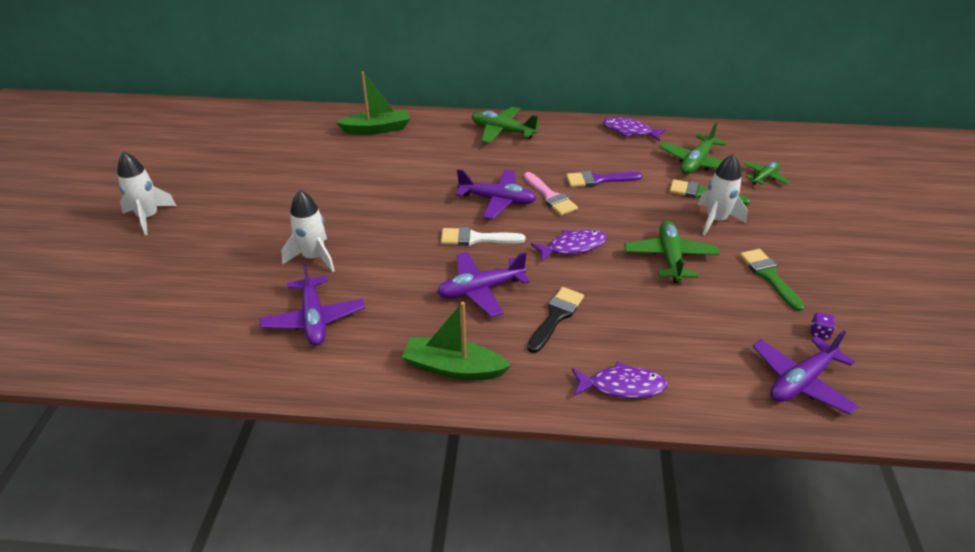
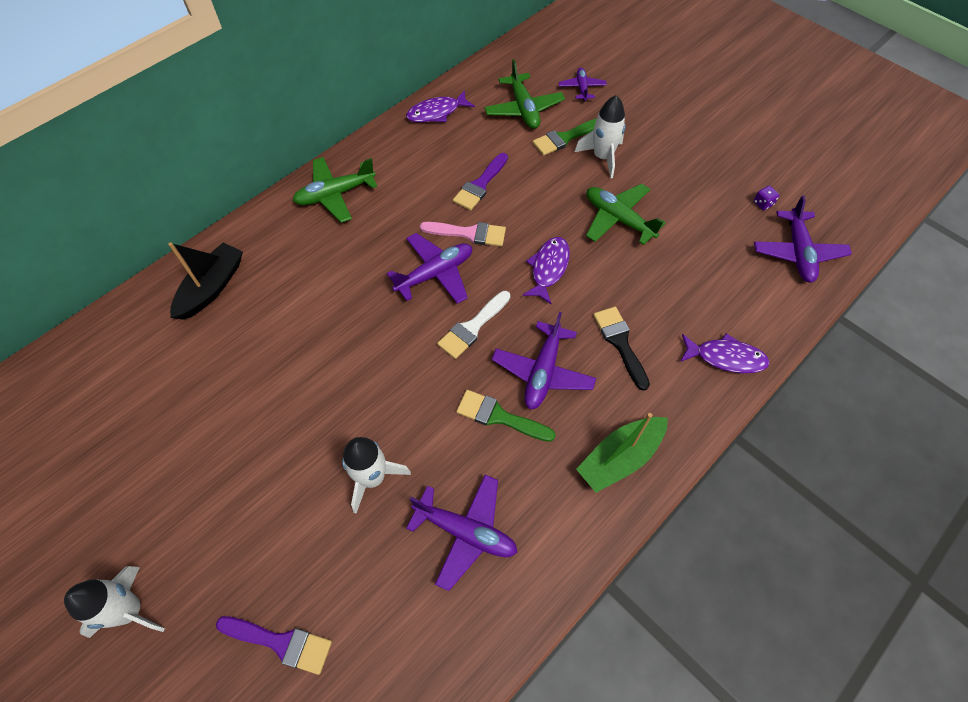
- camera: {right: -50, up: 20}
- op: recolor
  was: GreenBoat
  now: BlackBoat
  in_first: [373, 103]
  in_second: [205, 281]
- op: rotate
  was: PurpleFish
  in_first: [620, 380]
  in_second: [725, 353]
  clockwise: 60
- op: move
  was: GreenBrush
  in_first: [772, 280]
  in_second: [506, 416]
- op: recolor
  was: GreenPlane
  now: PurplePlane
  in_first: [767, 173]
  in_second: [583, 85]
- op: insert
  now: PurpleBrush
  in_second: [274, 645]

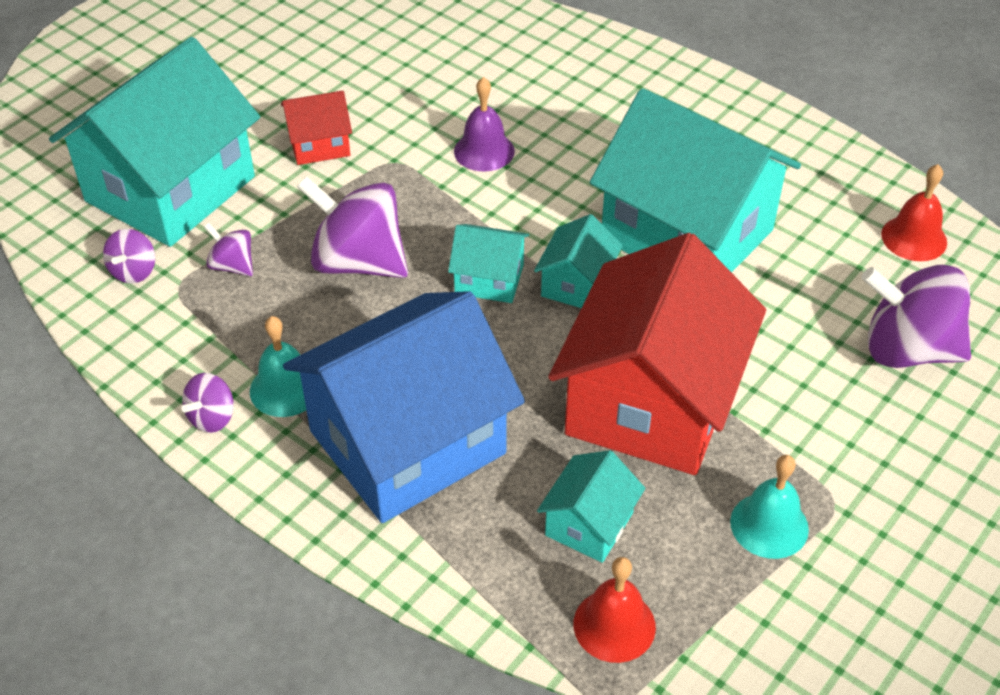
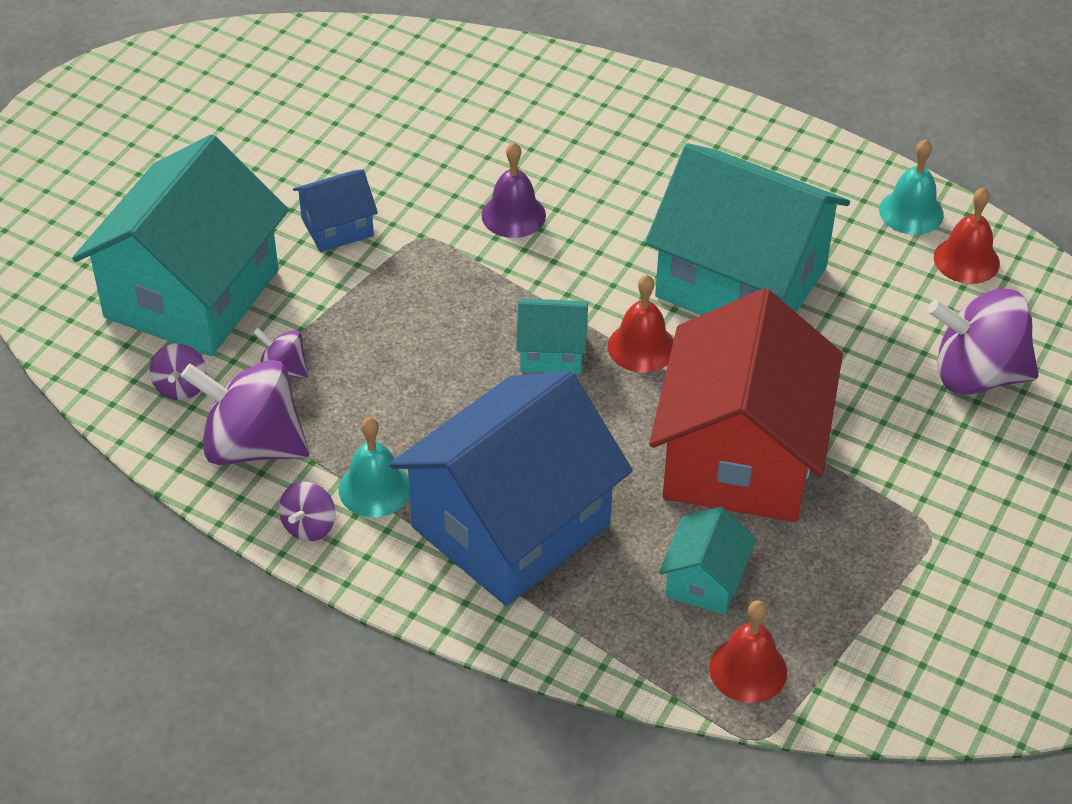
- camera: {right: -10, up: 0}
- op: recolor
  was: RedHouse
  now: BlueHouse
  in_first: [316, 128]
  in_second: [335, 210]
- op: move
  was: PurpleSpinningTop
  in_first: [352, 227]
  in_second: [245, 412]
- op: replace
  was: TurquoiseHouse
  now: RedBell
  in_first: [578, 261]
  in_second: [641, 324]
- op: move
  was: TurquoiseBell
  in_first: [769, 507]
  in_second: [911, 187]

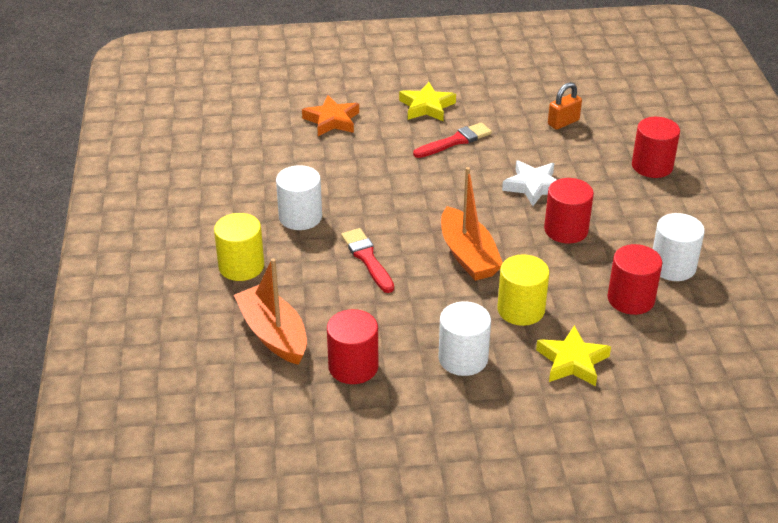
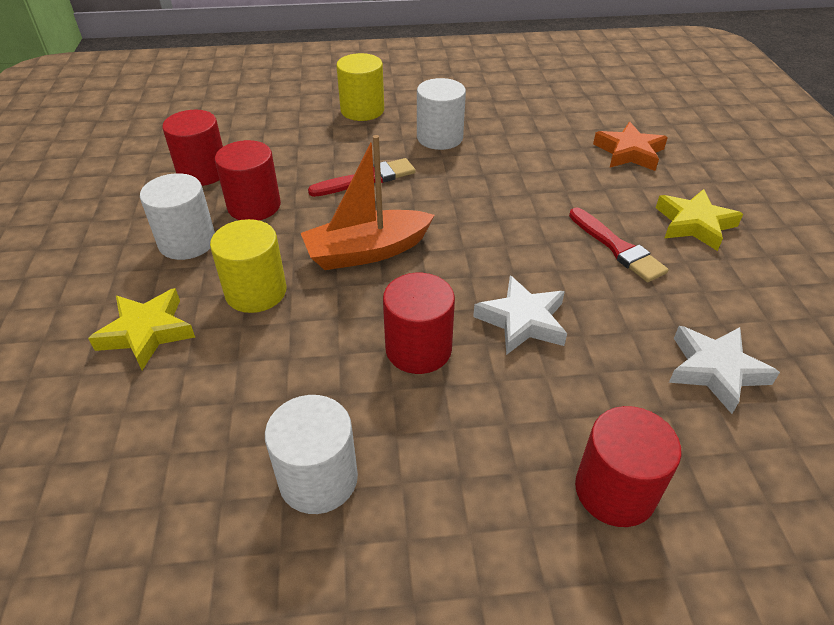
- camera: {right: 90, up: 5}
- op: delete
  was: OrangeBoat
  in_first: [270, 311]
- op: replace
  was: OrangePadlock
  now: WhiteStar
  in_first: [565, 106]
  in_second: [724, 370]
- op: move
  was: RedCylinder
  in_first: [635, 279]
  in_second: [248, 180]

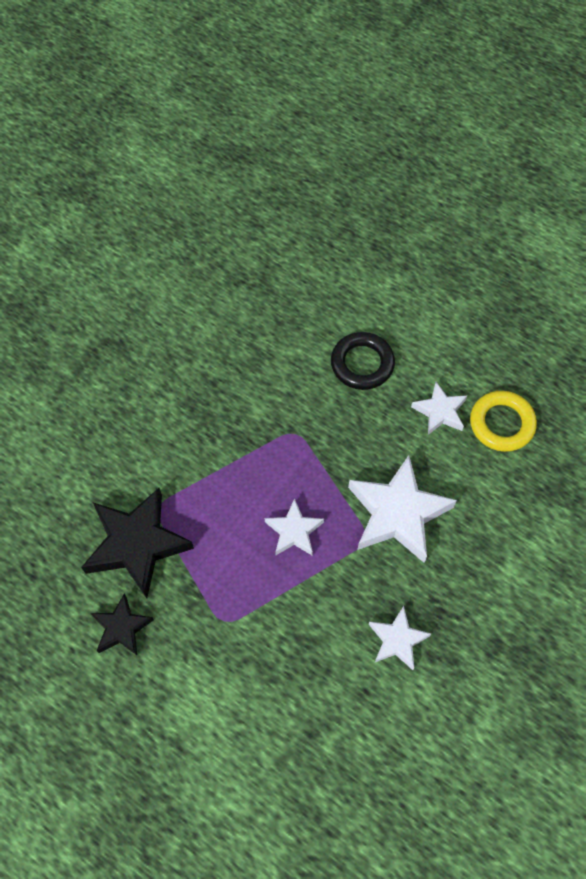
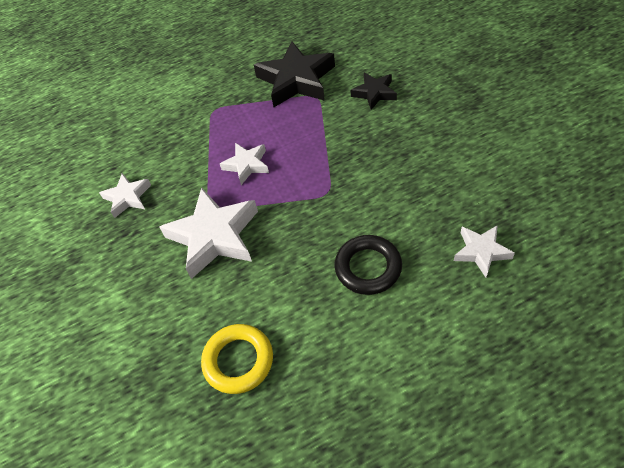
- camera: {right: 125, up: -10}
- op: move
  was: BlackStar
  in_first: [122, 624]
  in_second: [374, 91]
- op: move
  was: WhiteStar
  in_first: [439, 408]
  in_second: [484, 251]

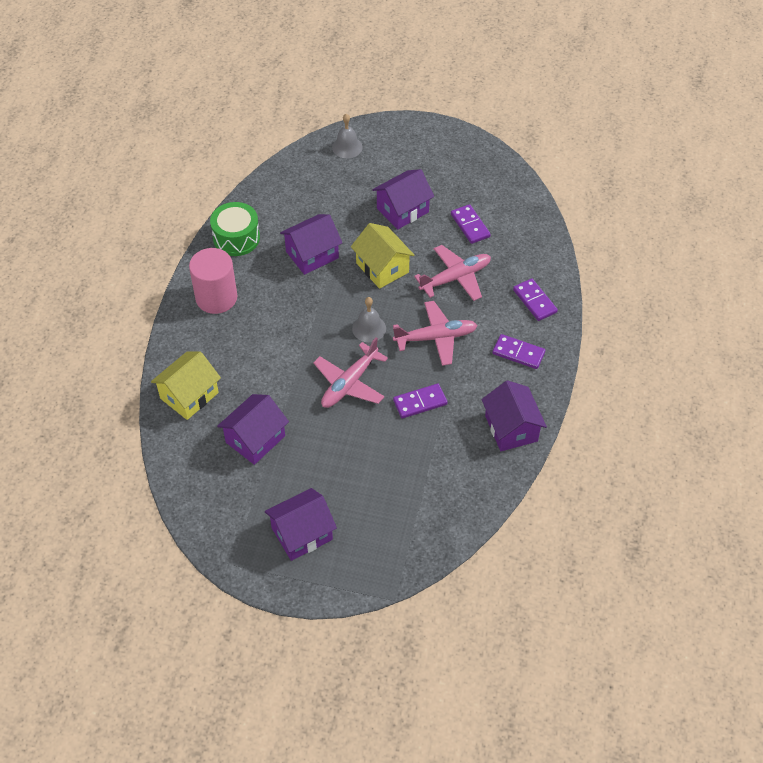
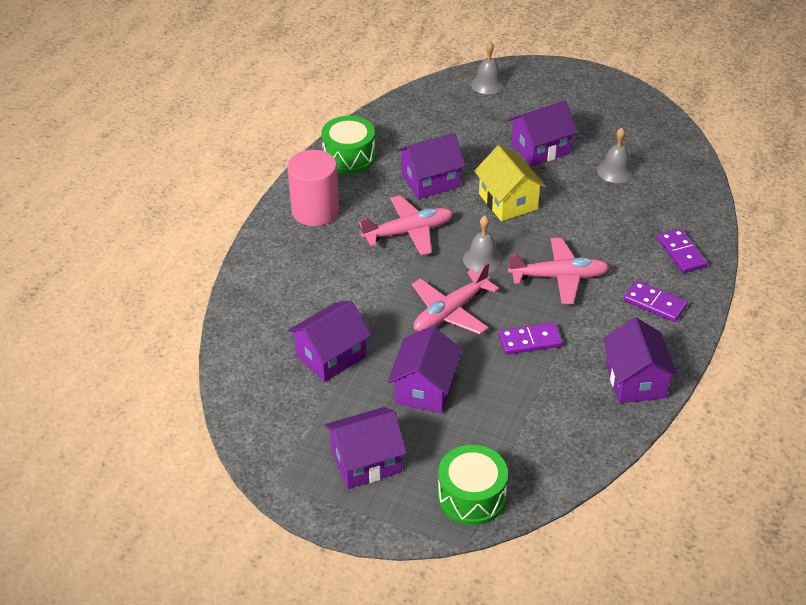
- camera: {right: 10, up: -10}
- op: delete
  was: YellowHouse
  in_first: [186, 385]
- op: move
  was: PinkPlane
  in_first: [452, 273]
  in_second: [406, 225]
- op: replace
  was: PurpleDomino
  now: GreyBell
  in_first: [471, 224]
  in_second: [615, 155]
- op: insert
  now: PurpleHouse
  in_second: [425, 369]
- op: insert
  now: GreenDrum
  in_second: [473, 485]

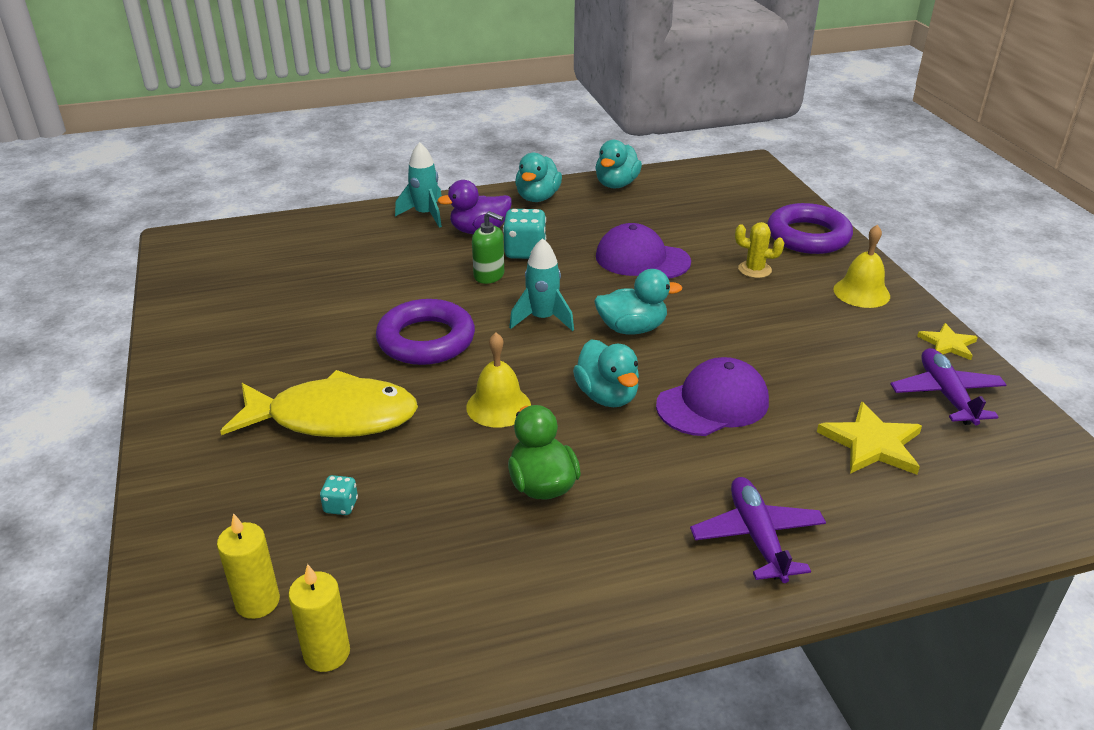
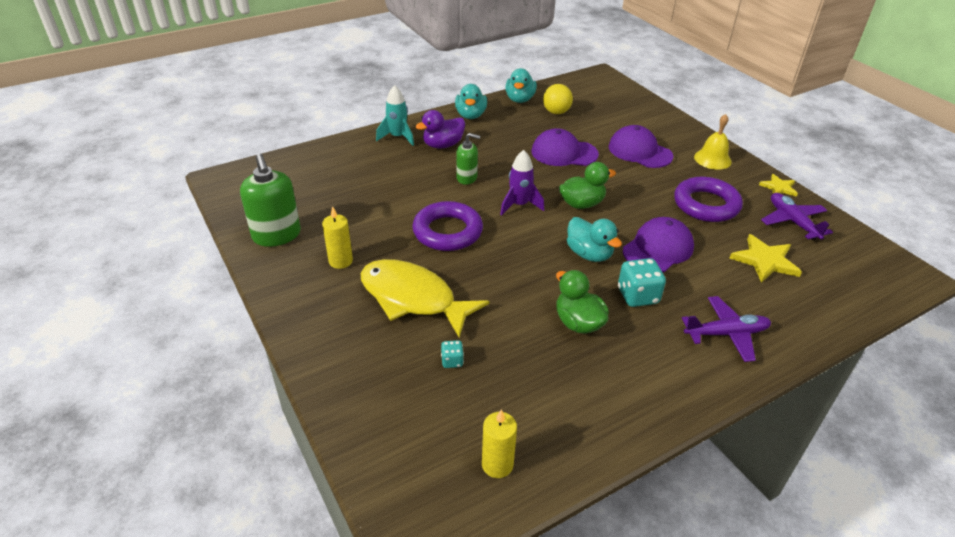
- camera: {right: -15, up: 5}
- op: move
  was: YellowCandle
  in_first: [248, 566]
  in_second: [337, 237]
- op: rotate
  was: YellowFish
  in_first: [319, 403]
  in_second: [425, 298]
  clockwise: -135
- op: delete
  was: YellowBell
  in_first: [498, 380]
- op: move
  was: TurquoiseDice
  in_first: [524, 234]
  in_second: [642, 282]
- op: recolor
  was: TurquoiseRocket
  now: PurpleRocket
  in_first: [541, 284]
  in_second: [522, 183]
- op: recolor
  was: TurquoiseDuck
  now: GreenDuck
  in_first: [638, 301]
  in_second: [587, 185]
- op: rotate
  was: PurplePlane
  in_first: [758, 530]
  in_second: [726, 329]
  clockwise: 105
- op: replace
  was: YellowCactus
  now: PurpleCap
  in_first: [759, 250]
  in_second: [641, 146]
- op: move
  was: PurpleRing
  in_first: [810, 228]
  in_second: [708, 199]
- op: insert
  now: GreenSoapDispenser
  in_second: [270, 200]
- op: insert
  now: YellowBall
  in_second: [558, 99]

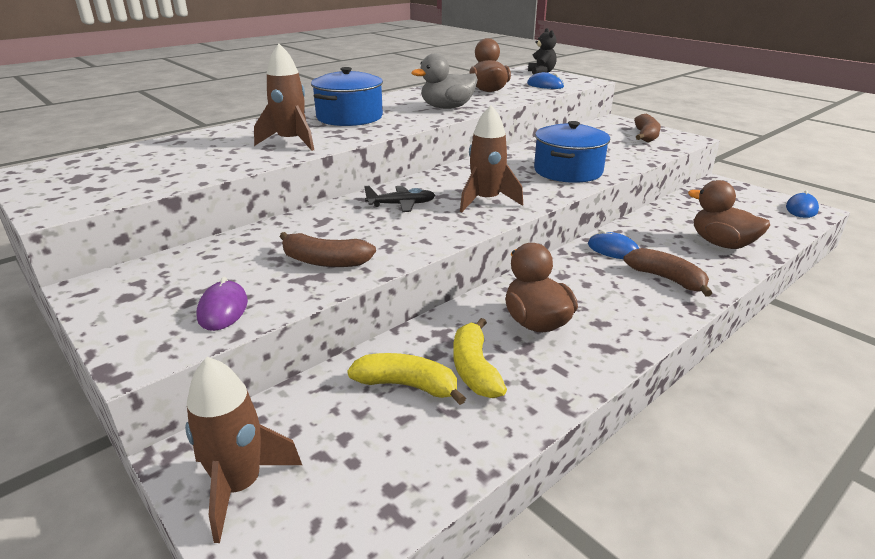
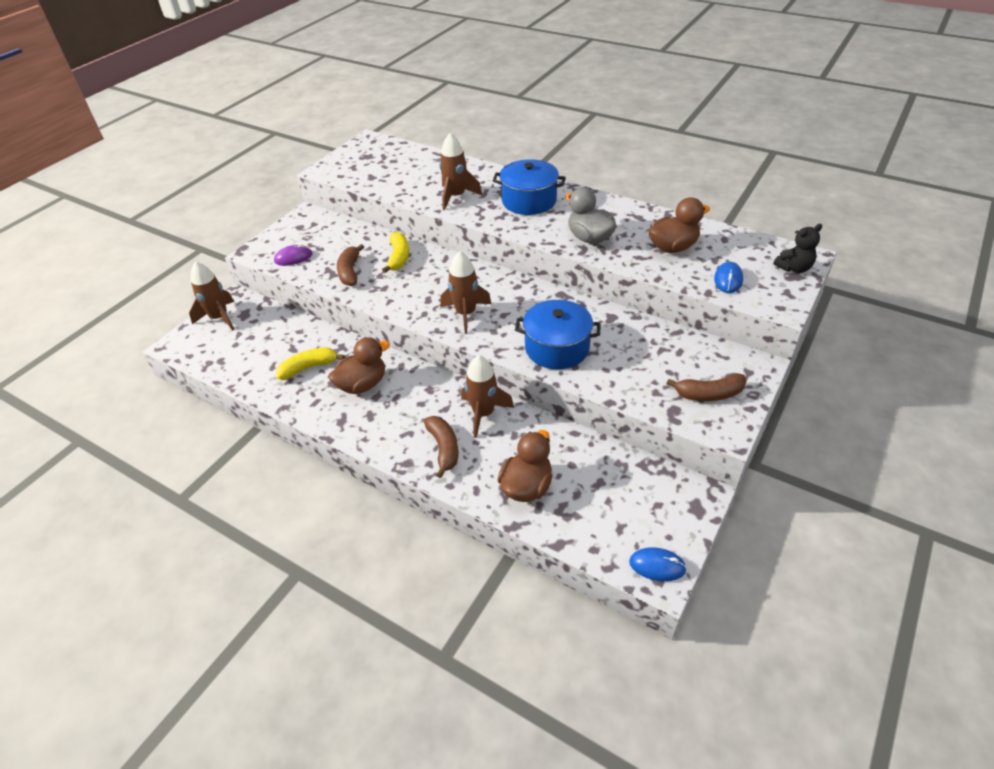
- camera: {right: 75, up: 15}
- op: move
  was: YellowBanana
  in_first: [406, 379]
  in_second: [395, 252]
- op: delete
  was: BlackPlane
  in_first: [399, 199]
- op: replace
  was: BlueMouse
  now: BrownRocket
  in_first: [613, 244]
  in_second: [487, 396]
- op: rotate
  was: BrownBanana
  in_first: [667, 272]
  in_second: [441, 447]
  clockwise: -45

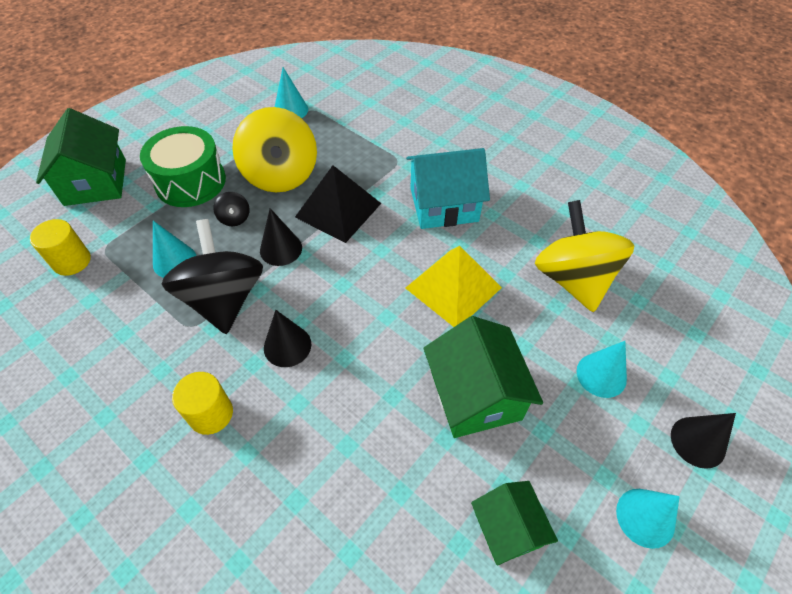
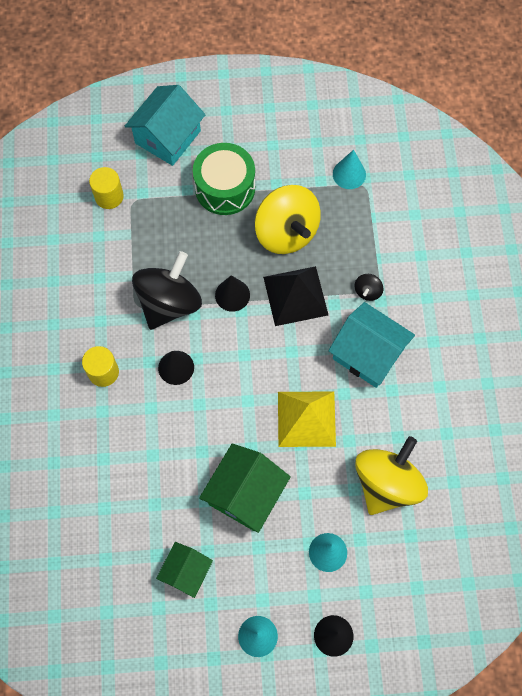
- camera: {right: 45, up: 15}
- op: recolor
  was: GreenHouse
  now: TurquoiseHouse
  in_first: [81, 157]
  in_second: [165, 125]
- op: delete
  was: TurquoiseCone
  in_first: [174, 249]
- op: move
  was: BlackSpinningTop
  in_first: [231, 209]
  in_second: [369, 287]
- op: rotate
  was: YellowSpinningTop
  in_first: [274, 149]
  in_second: [288, 219]
  clockwise: -60

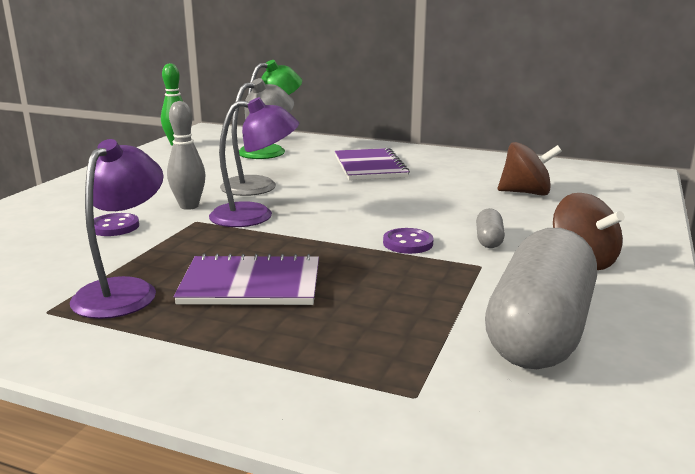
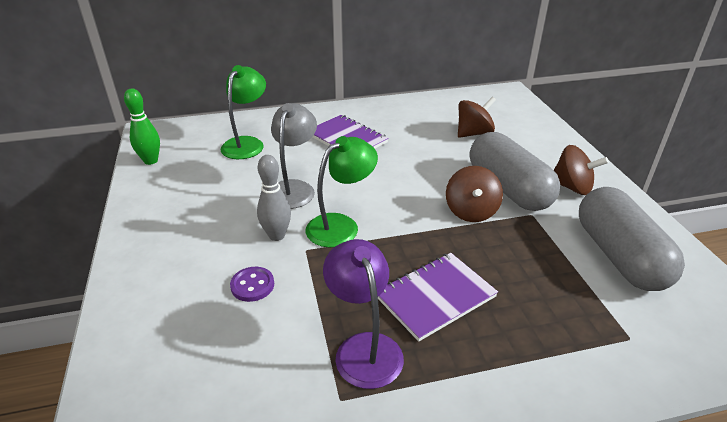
- camera: {right: -35, up: 15}
- op: recolor
  was: PurpleLamp
  now: GreenLamp
  in_first: [254, 162]
  in_second: [342, 191]
- op: replace
  was: PurpleButton
  now: BrownSpinningTop
  in_first: [408, 241]
  in_second: [474, 194]
- op: resize
  was: GreyCapsule
  in_first: [490, 228]
  in_second: [515, 171]
  ratio: 2.49

